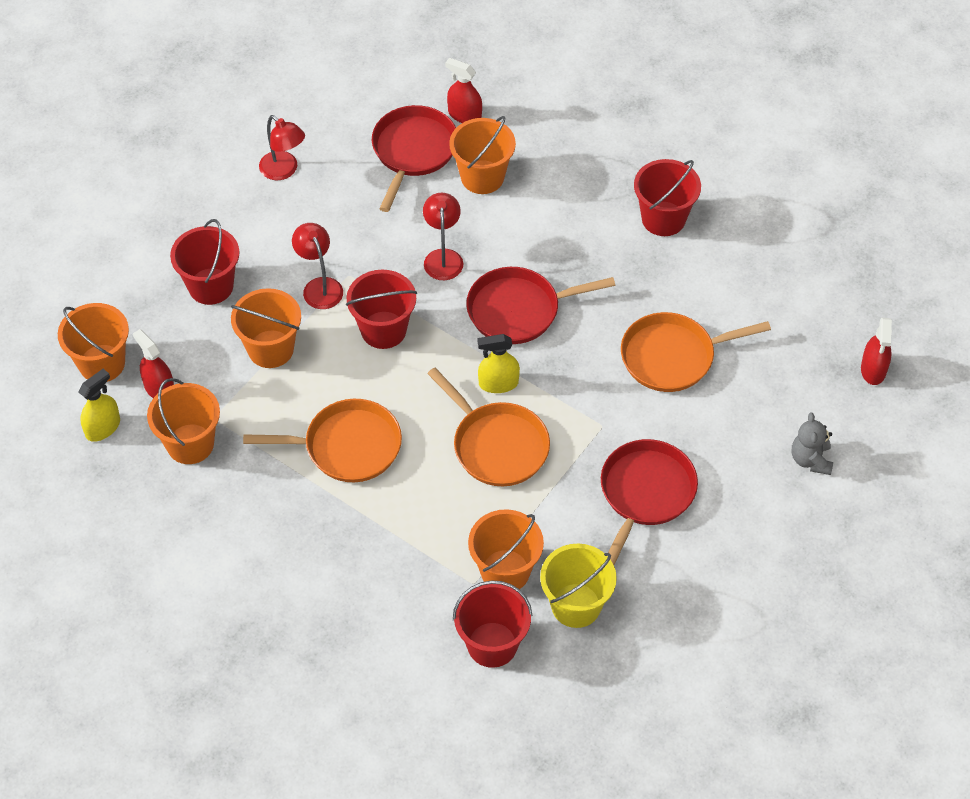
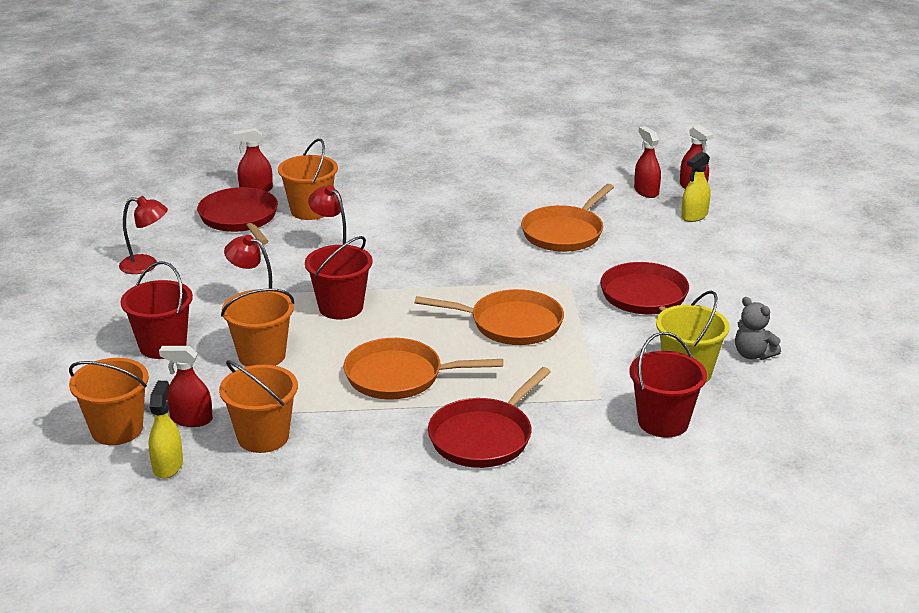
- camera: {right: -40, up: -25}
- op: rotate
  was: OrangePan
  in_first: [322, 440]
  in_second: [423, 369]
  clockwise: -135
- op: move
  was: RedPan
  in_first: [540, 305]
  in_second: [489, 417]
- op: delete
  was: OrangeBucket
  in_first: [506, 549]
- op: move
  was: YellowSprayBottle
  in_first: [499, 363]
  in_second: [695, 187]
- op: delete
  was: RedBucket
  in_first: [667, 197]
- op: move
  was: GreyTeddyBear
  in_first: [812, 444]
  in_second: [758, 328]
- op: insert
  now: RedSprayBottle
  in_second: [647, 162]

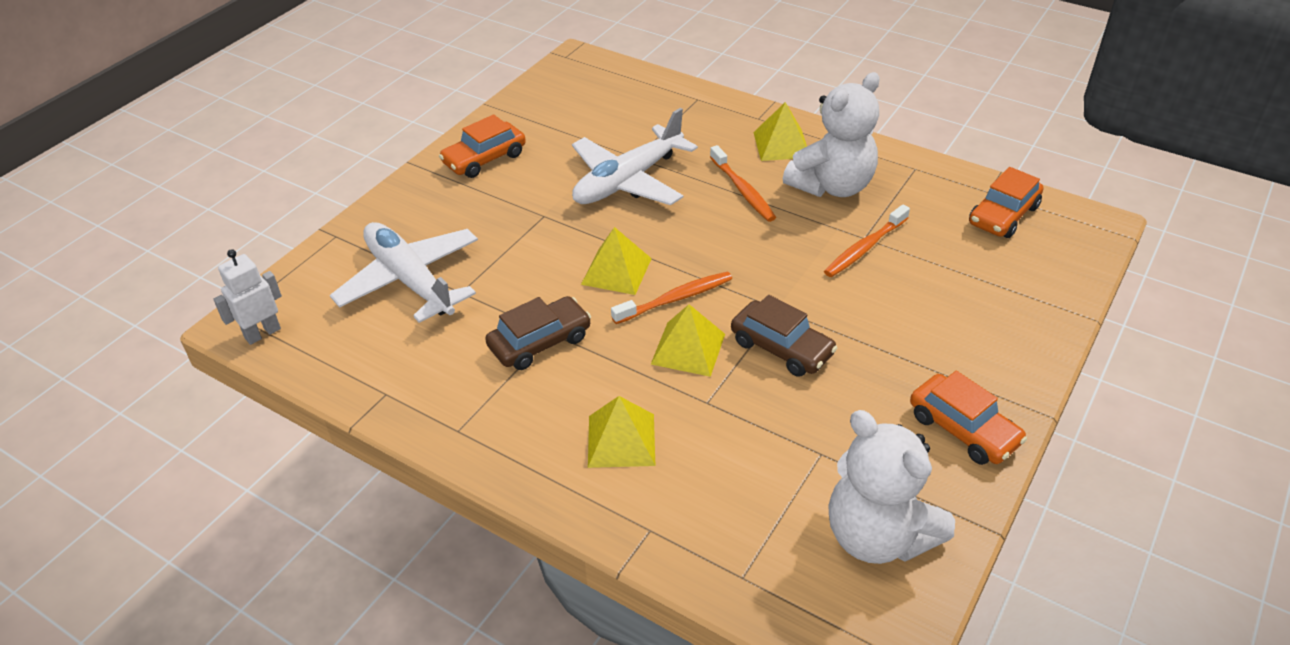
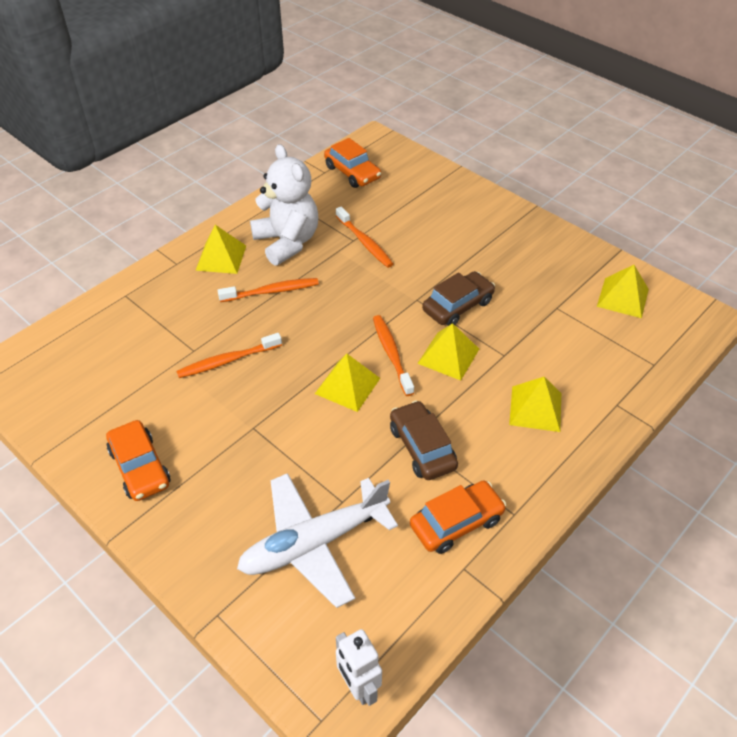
- camera: {right: -80, up: 5}
- op: replace
  was: WhitePlane
  now: OrangeToothbrush
  in_first: [635, 156]
  in_second: [229, 355]
- op: replace
  was: WhiteTeddyBear
  now: YellowPyramid
  in_first: [891, 487]
  in_second: [623, 291]
- op: move
  was: OrangeCar
  in_first: [968, 418]
  in_second: [458, 517]

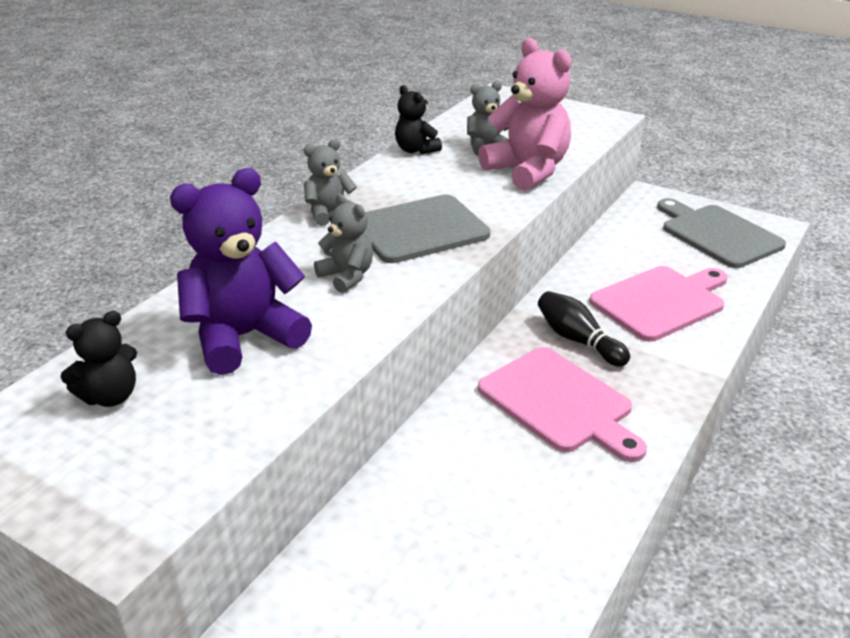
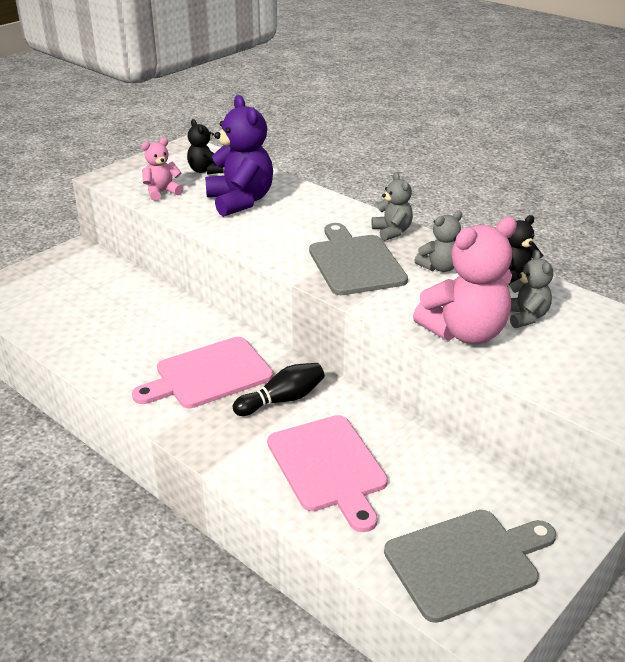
- camera: {right: 100, up: 0}
- op: move
  was: GreyTeddyBear
  in_first: [343, 243]
  in_second: [438, 241]
- op: insert
  now: PinkTeddyBear
  in_second: [162, 169]

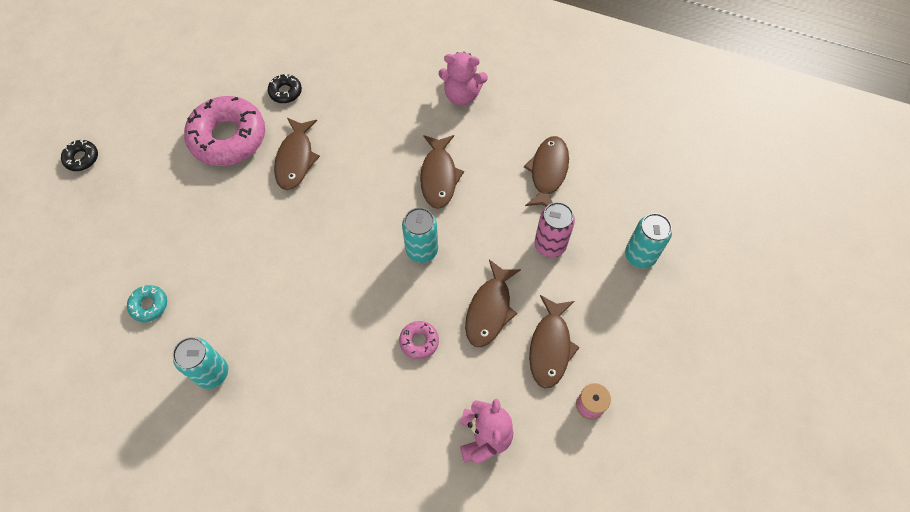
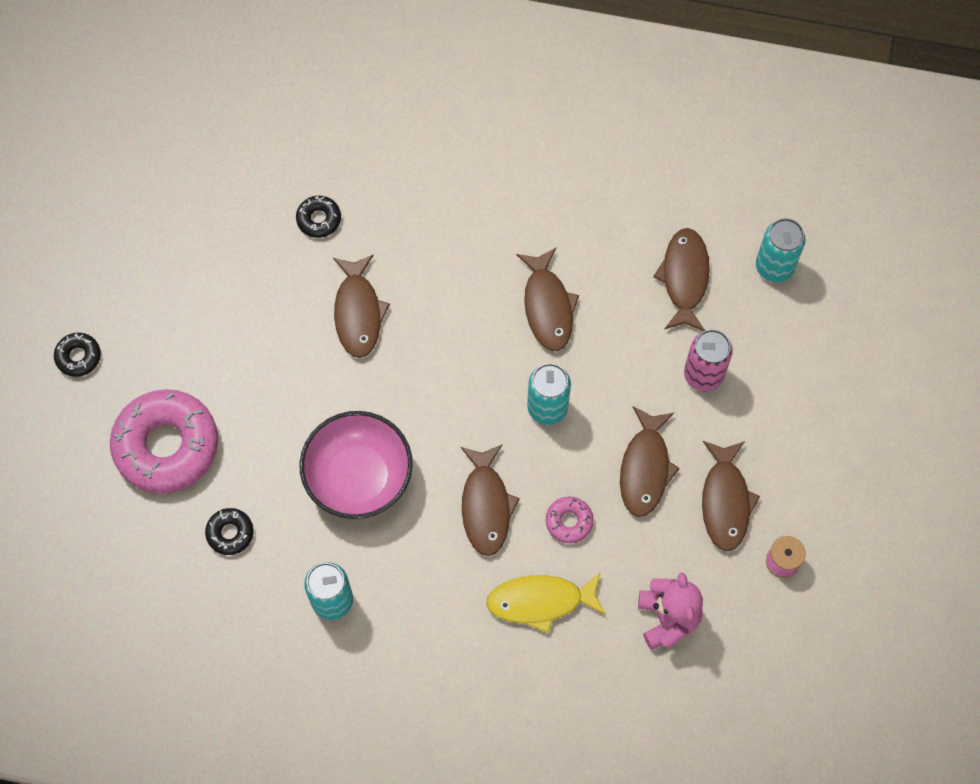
- camera: {right: -10, up: 5}
- op: recolor
  was: TurquoiseDonut
  now: BlackDonut
  in_first: [147, 303]
  in_second: [229, 531]
- op: move
  was: PinkDonut
  in_first: [224, 131]
  in_second: [164, 441]
- op: delete
  was: PinkTeddyBear
  in_first: [463, 78]
- op: move
  was: TurquoiseCan
  in_first: [648, 240]
  in_second: [781, 250]
- op: insert
  now: PinkBowl
  in_second: [356, 465]
- op: insert
  now: BrownFish
  in_second: [490, 500]
- op: insert
  now: YellowFish
  in_second: [546, 602]

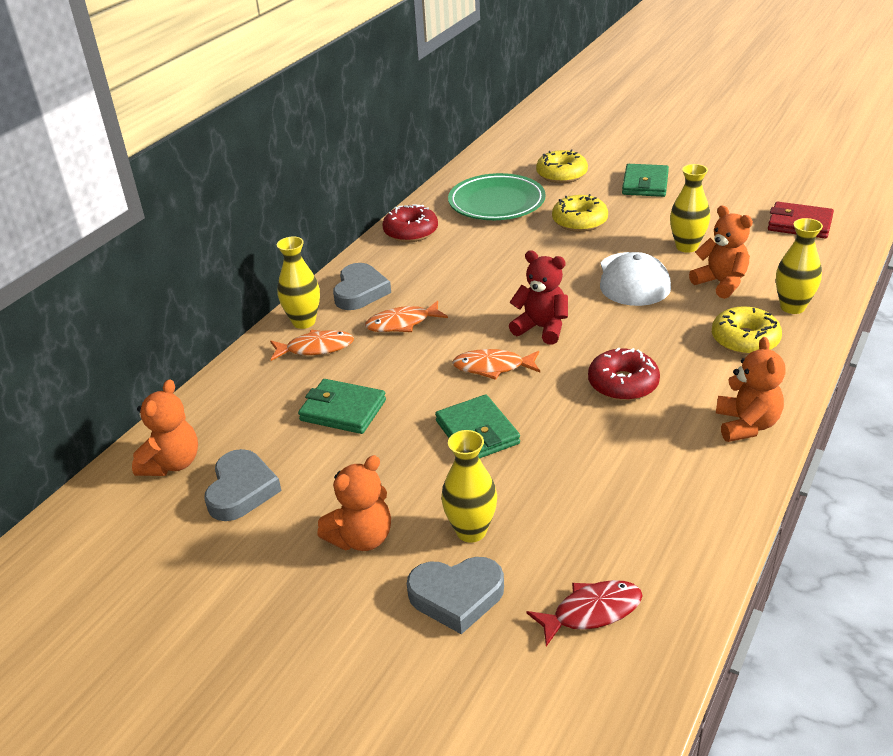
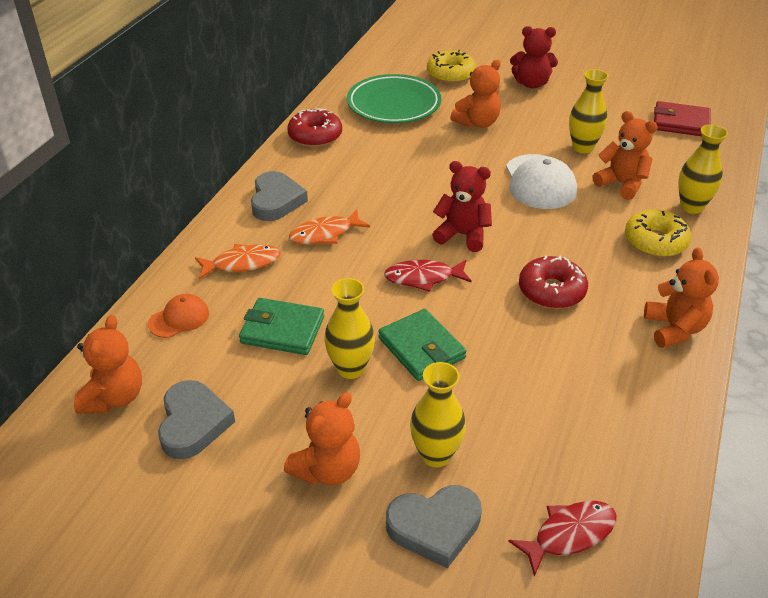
- camera: {right: -10, up: 5}
- op: move
  was: YellowVase
  in_first: [298, 282]
  in_second: [349, 328]
- op: recolor
  was: OrangeFish
  now: RedFish
  in_first: [496, 364]
  in_second: [428, 276]
- op: replace
  was: YellowDonut
  now: OrangeTeddyBear
  in_first: [580, 213]
  in_second: [475, 94]
- op: replace
  was: GreenWallet
  now: RedTeddyBear
  in_first: [645, 180]
  in_second: [534, 57]
- op: insert
  now: OrangeCap
  in_second: [178, 316]

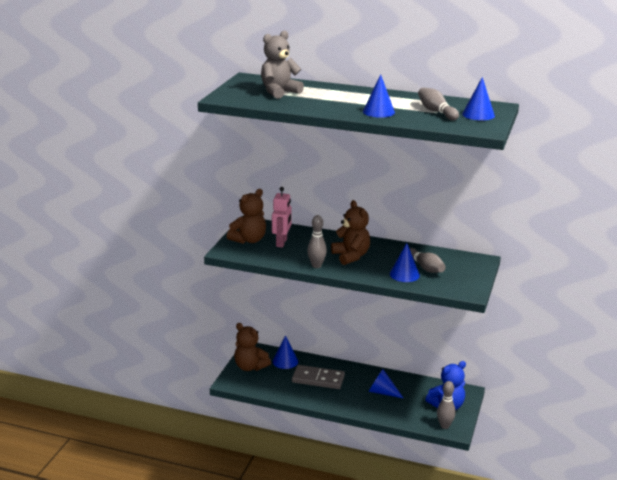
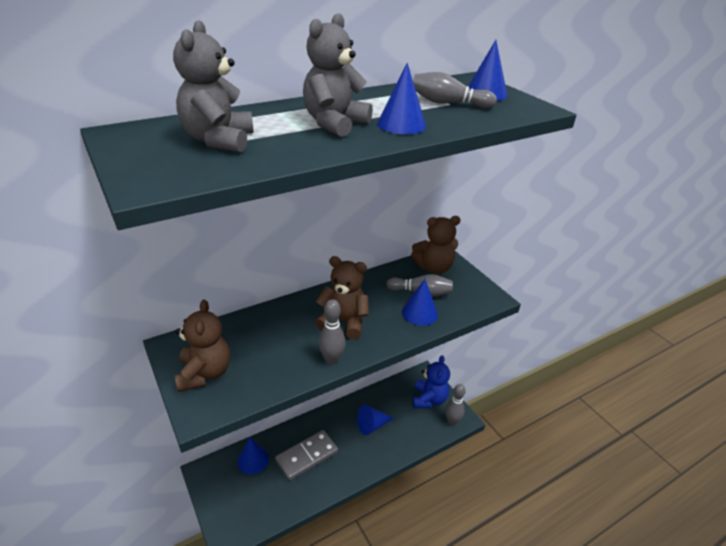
- camera: {right: -50, up: 10}
- op: move
  was: BrownTeddyBear
  in_first: [252, 347]
  in_second: [436, 245]
- op: delete
  was: PinkRobot
  in_first: [282, 217]
- op: insert
  now: GreyTeddyBear
  in_second: [338, 75]

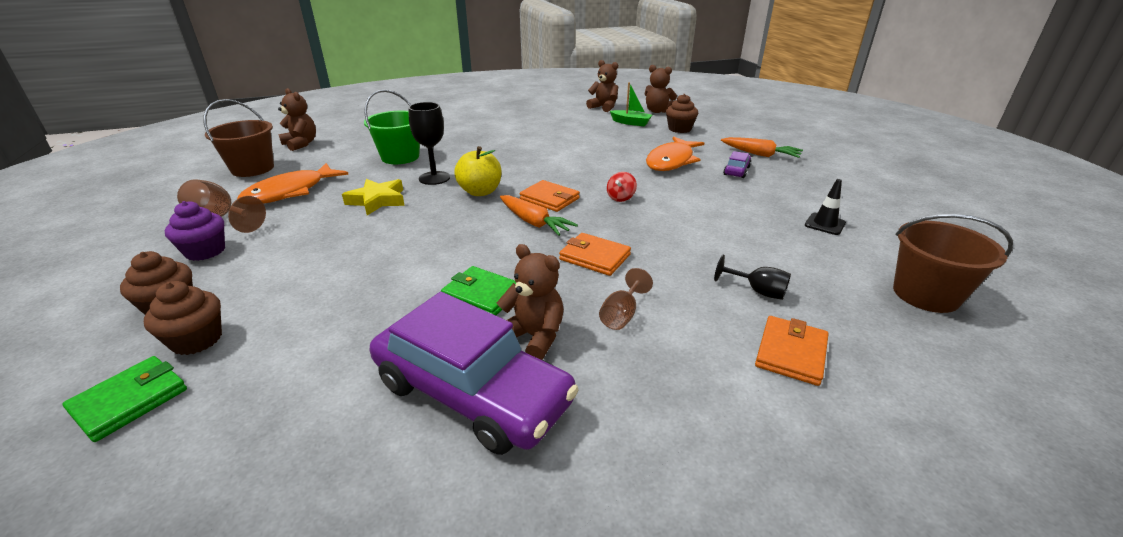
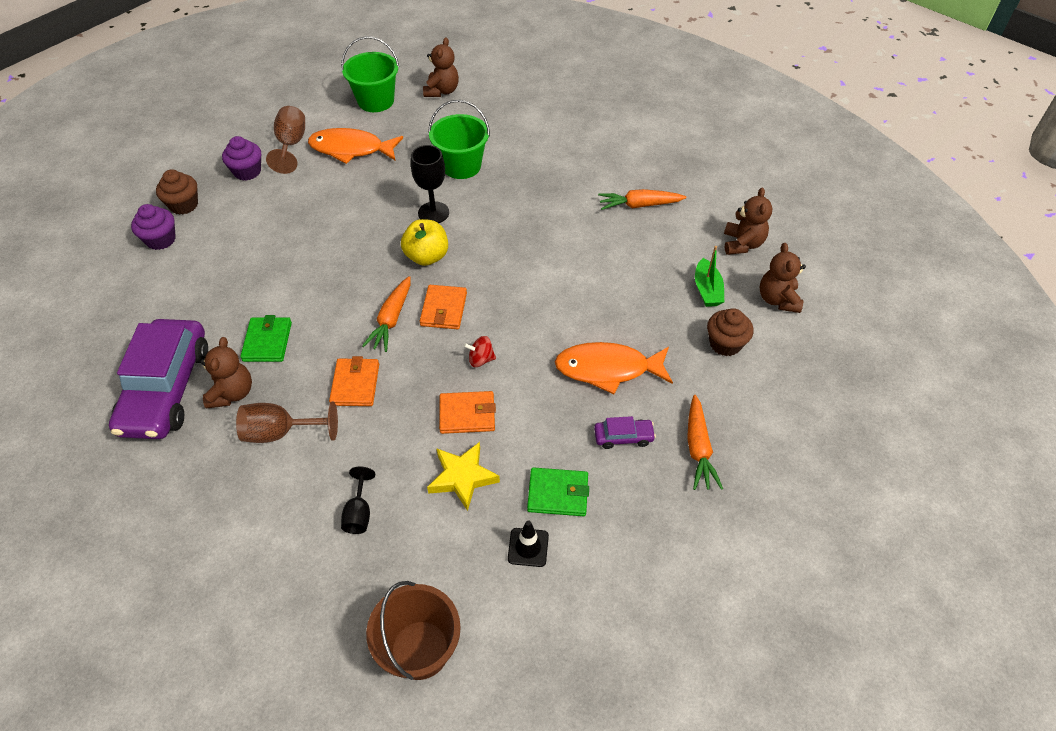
- camera: {right: 60, up: 20}
- op: move
  was: GreenWallet
  in_first: [124, 399]
  in_second: [558, 491]
- op: recolor
  was: BrownCupcake
  now: PurpleCupcake
  in_first: [183, 318]
  in_second: [153, 227]
- op: recolor
  was: BrownBucket
  now: GreenBucket
  in_first: [238, 138]
  in_second: [370, 74]
- op: move
  was: YellowStar
  in_first: [373, 197]
  in_second: [463, 476]
- op: resize
  was: BrownGoblet
  in_first: [626, 299]
  in_second: [287, 422]
  ratio: 1.55
- op: move
  was: OrangeWallet
  in_first: [791, 351]
  in_second: [467, 412]
- op: insert
  now: OrangeCarrot
  in_second: [642, 199]

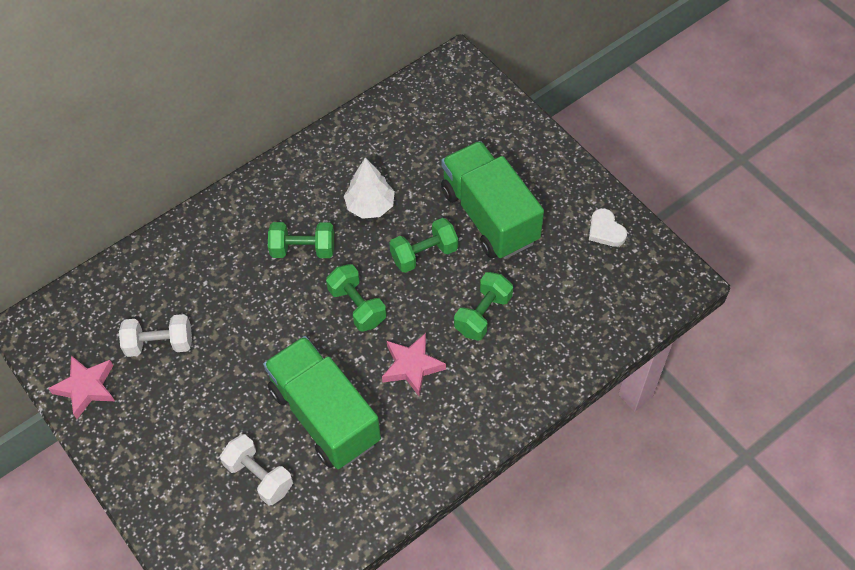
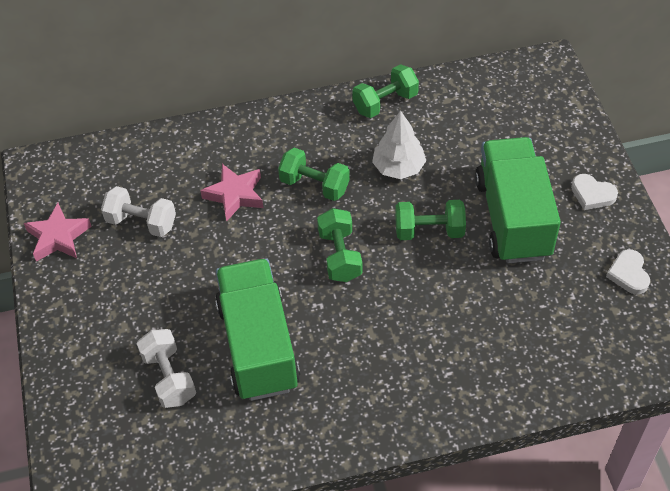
- camera: {right: 25, up: -5}
- op: move
  was: PinkStar
  in_first: [414, 364]
  in_second: [231, 193]
- op: move
  was: GreenDumbbell
  in_first: [483, 306]
  in_second: [385, 91]
- op: insert
  now: WhiteHeart
  in_second: [594, 192]

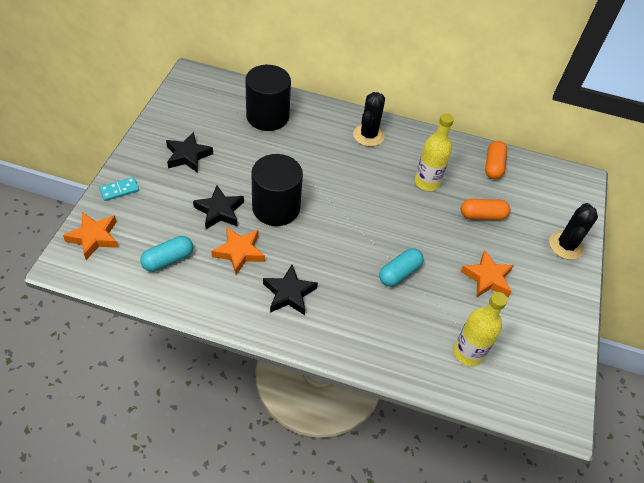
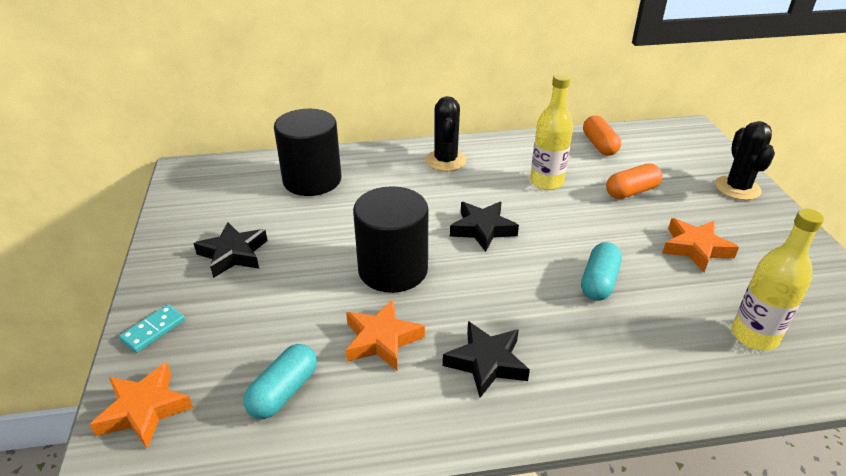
- camera: {right: -20, up: -15}
- op: move
  was: BlackStar
  in_first: [218, 207]
  in_second: [484, 227]

